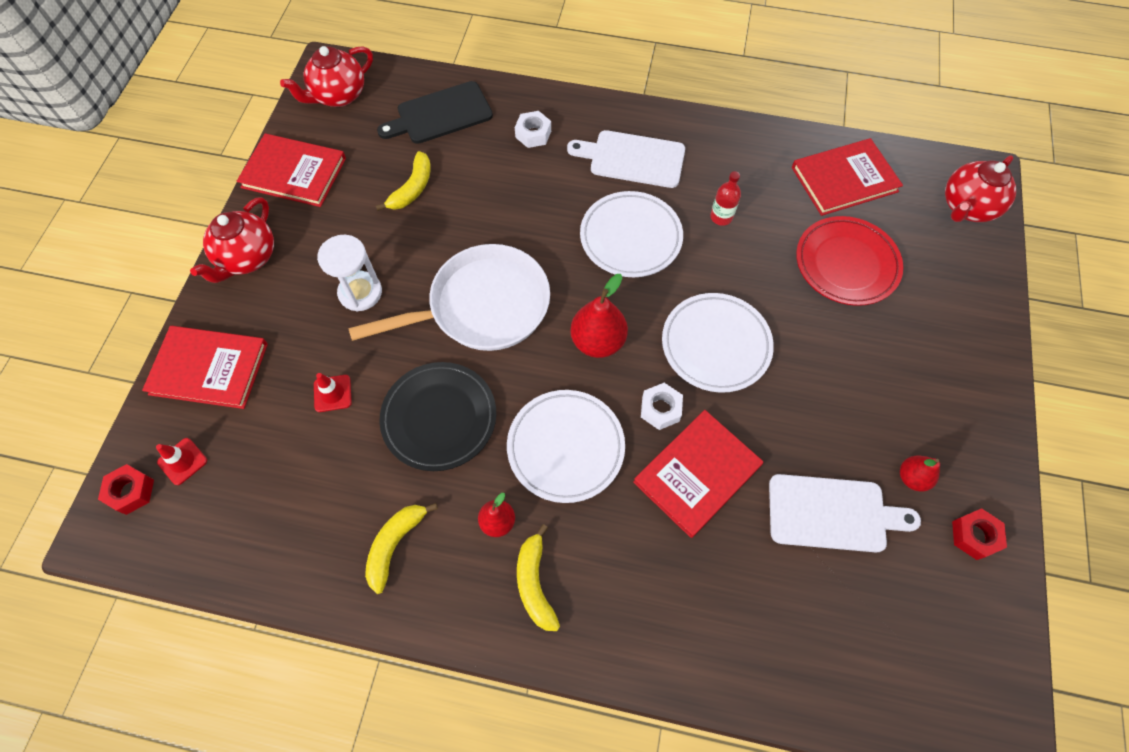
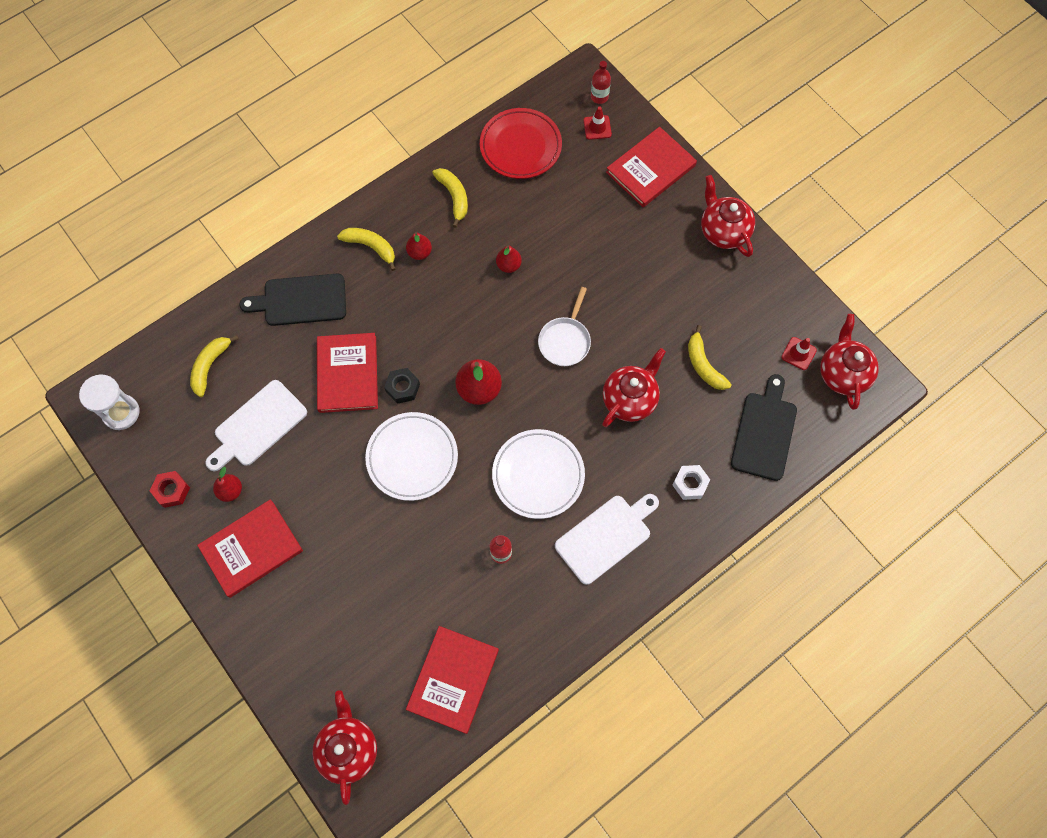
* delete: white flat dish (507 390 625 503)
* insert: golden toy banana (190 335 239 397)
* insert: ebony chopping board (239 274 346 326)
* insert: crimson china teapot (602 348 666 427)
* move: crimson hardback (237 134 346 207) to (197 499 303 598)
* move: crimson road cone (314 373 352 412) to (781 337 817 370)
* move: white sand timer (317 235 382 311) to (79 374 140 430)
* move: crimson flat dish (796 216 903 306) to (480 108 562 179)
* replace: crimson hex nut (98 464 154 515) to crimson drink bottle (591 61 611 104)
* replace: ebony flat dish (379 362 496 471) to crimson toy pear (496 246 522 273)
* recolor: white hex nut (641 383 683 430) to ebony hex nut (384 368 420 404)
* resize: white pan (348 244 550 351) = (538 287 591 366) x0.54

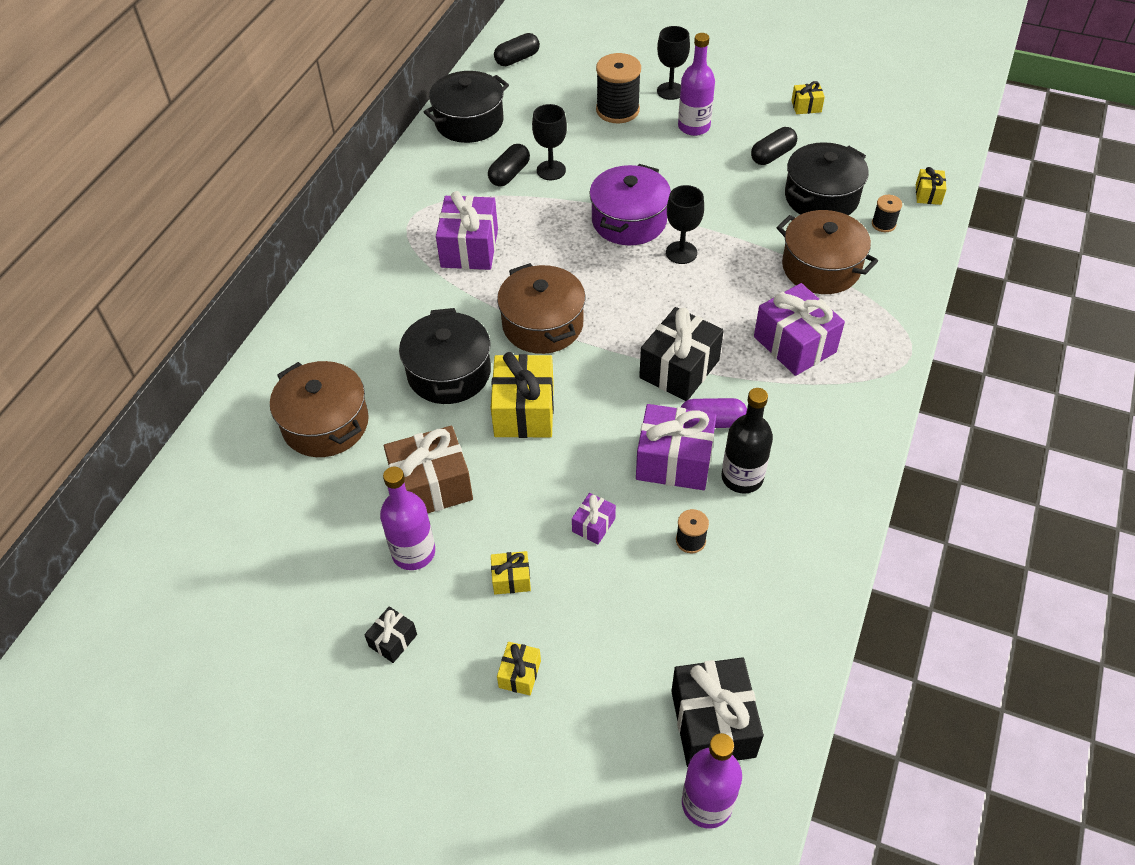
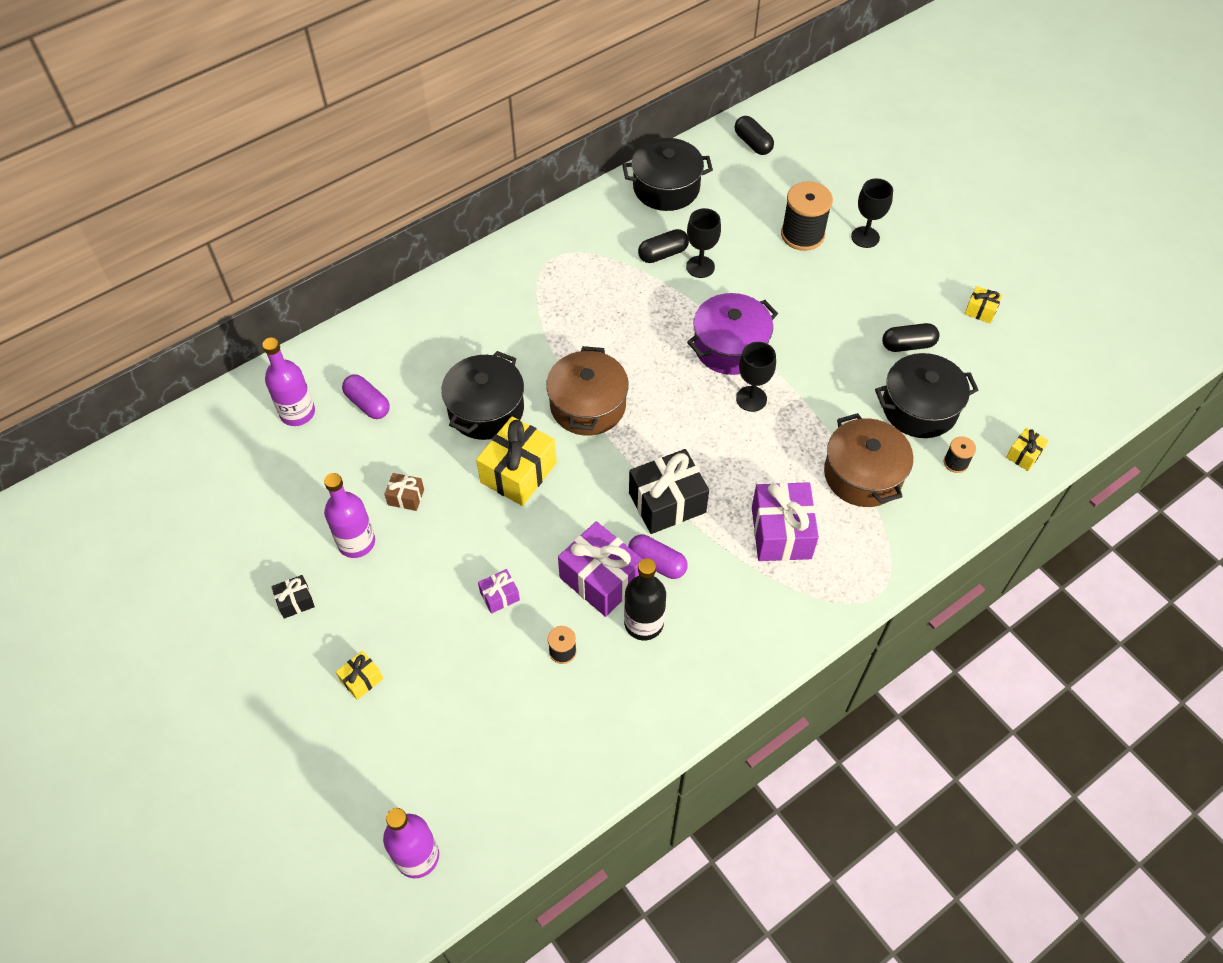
* delete: purple wrapped gift (436 191 498 270)
* delete: golden wrapped gift (491 551 531 595)
* delete: ebony wrapped gift (671 657 764 767)
* move: purple drink bottle (678 33 715 136) to (262 338 315 426)
* replace: brown cooking pot (270 361 369 457) to purple pill shape (342 374 390 419)
* rotate: ebony pill shape (494 33 540 66) = (735 116 774 155) 60 degrees clockwise
* resize: brown wrapped gift (384 426 473 513) = (384 473 424 511) x0.49

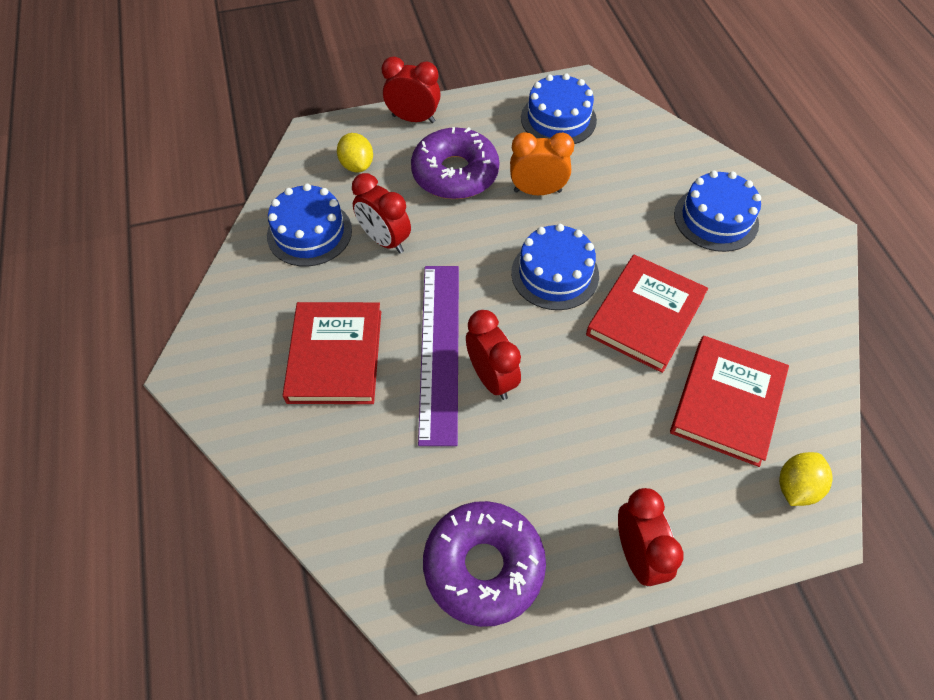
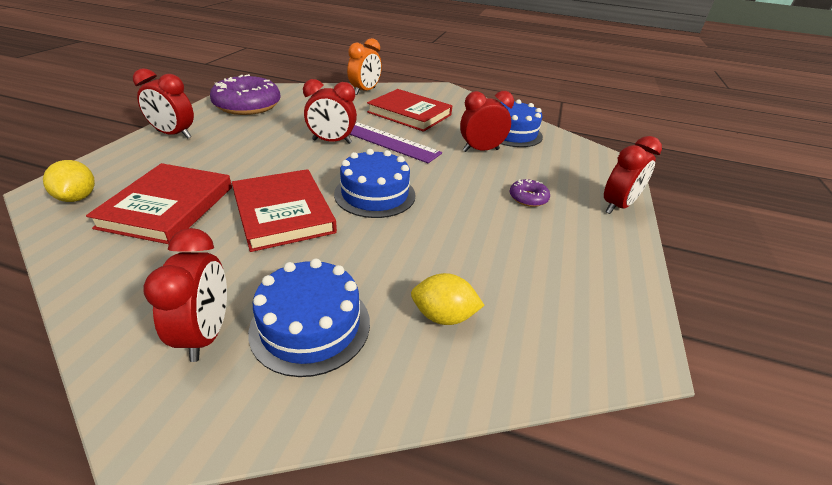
* delete: royal blue layer cake (521 73 597 144)
* insert: crimson clock (144 228 227 362)
* move: golden citrus fruit (337 133 373 172) to (411 273 485 325)
* move: bright orange clock (510 132 574 195) to (347 38 382 95)
* rotate: crimson hardback (670 336 789 467) = (86 163 232 244) 45 degrees clockwise
* resize: purple doughnut (411 127 499 199) = (509 179 550 207) x0.46

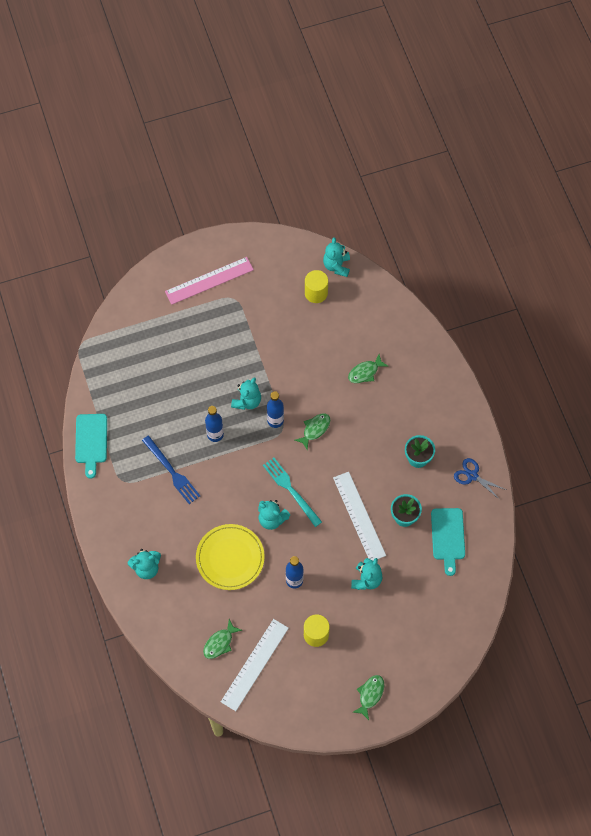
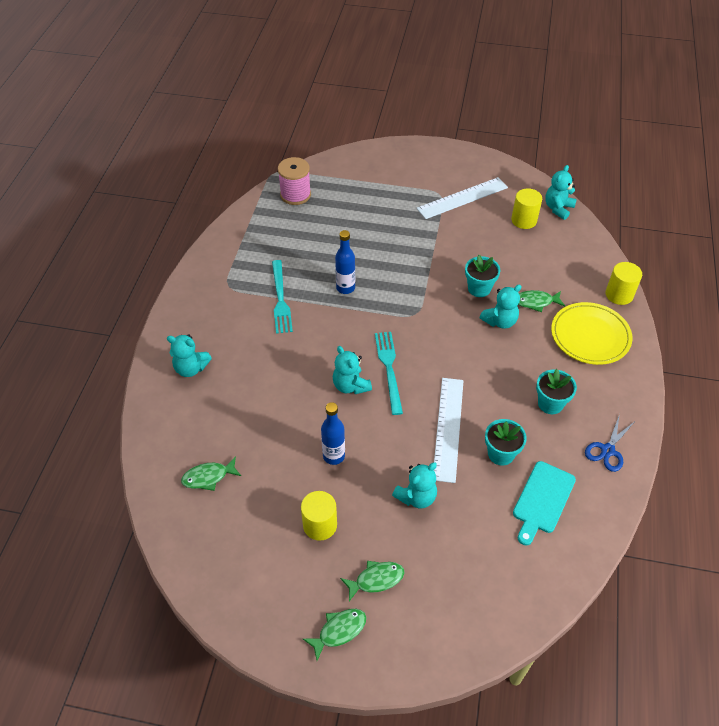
* delete: teal chopping board (75 414 107 479)
* delete: rosy straightedge (165 257 254 305)
* delete: royal blue drink bottle (267 391 284 428)
* insert: rosy bobbin (278 157 311 205)
* insert: teal plant pot (465 255 500 297)
* insert: golden cylinder (605 262 642 305)
* move: golden flat dish (196 524 265 590) to (551 302 633 365)
* move: white straightedge (221 619 289 711) to (417 177 508 219)
* move: teal teddy bear (231 377 261 410) to (480 285 522 329)
* move: leaf-green toy fish (295 413 330 450) to (340 561 404 601)
* recolor: royal blue fork (142 436 200 504) to teal fork (272 260 293 334)
* rotate: royal blue shears (454 458 506 500) = (585 414 634 472) 120 degrees counterclockwise

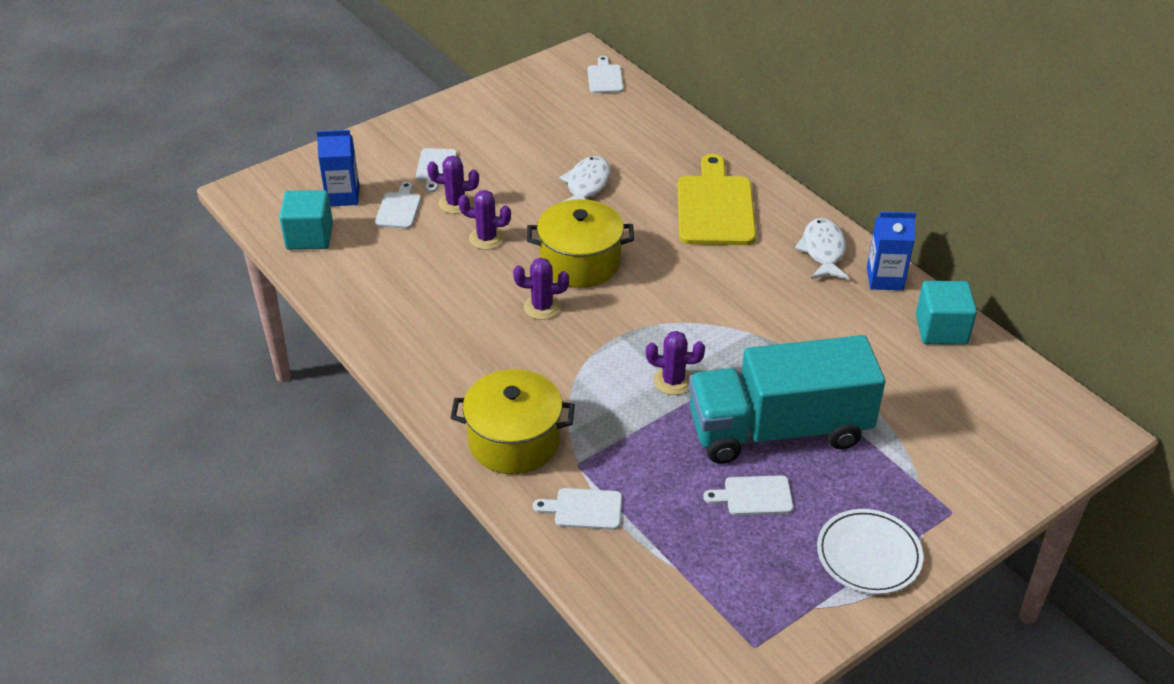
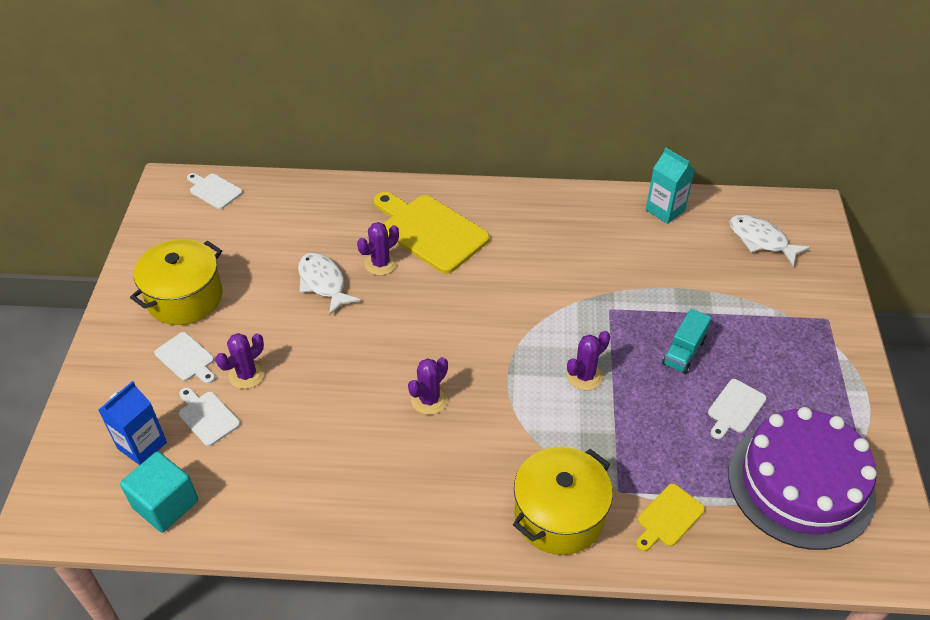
* delete: white flat dish (817 509 923 594)
* delete: royal blue carton (867 212 916 290)
* insert: purple layer cake (728 407 877 550)
* move: purple saguaro cactus (458 190 511 250) to (357 222 399 275)
* move: golden cooking pot (527 199 634 288) to (130 239 222 325)
* move: white toy fish (795 218 849 280) to (729 214 810 266)
* replace: teal block (916 281 977 345) to teal carton (646 148 695 224)
* recolor: white chopping board (533 488 622 530) to golden chopping board (636 484 705 551)
* resize: teal lorry (689 335 885 464) = (662 309 712 374) x0.40

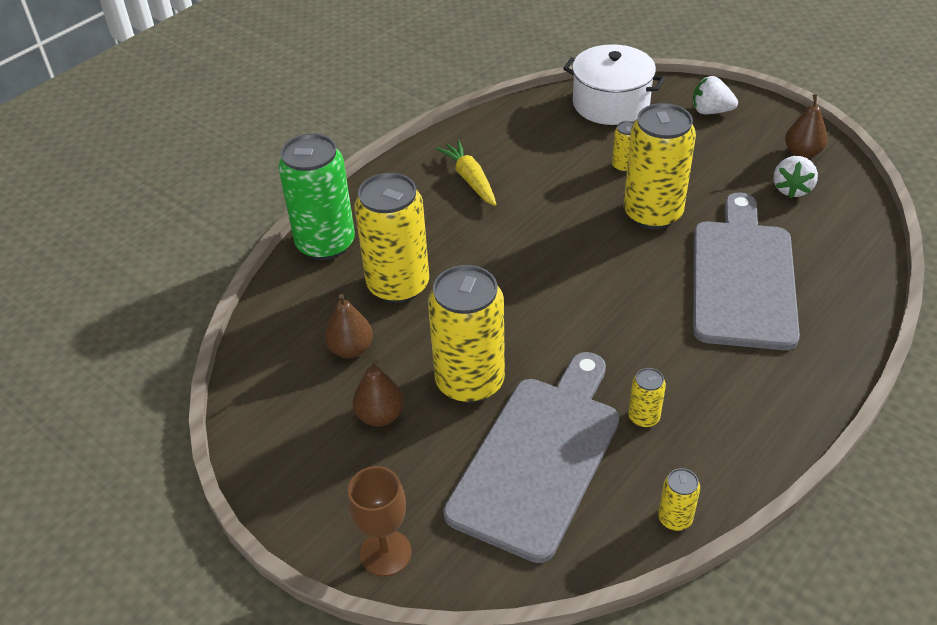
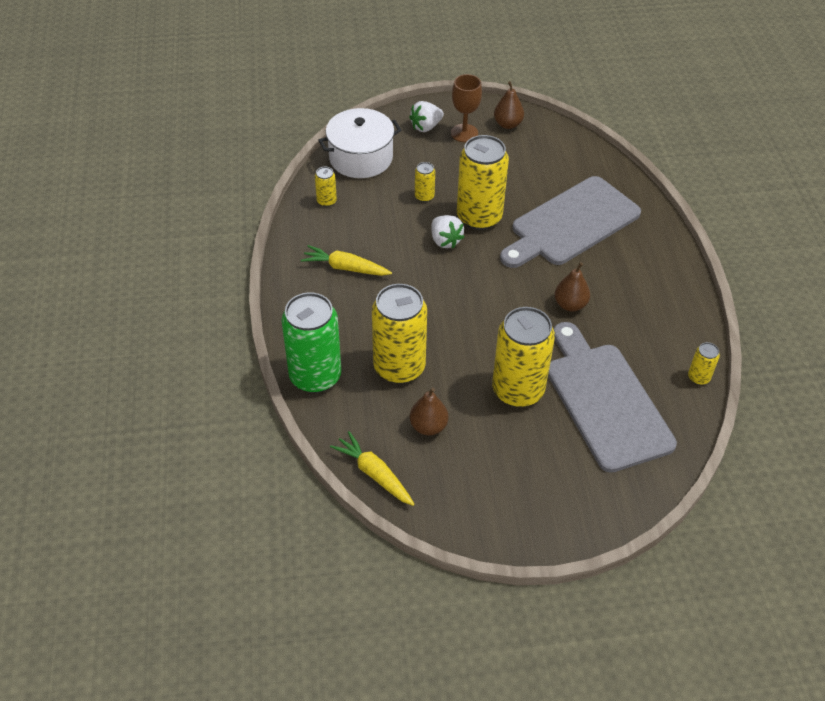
* insert: golden toy carrot (330 431 415 506)
* move: brown goblet (348 466 411 576) to (451 74 482 142)
* move: brown toy pear (353 360 404 427) to (555 262 590 312)
* move: golden can (628 368 666 428) to (315 167 337 207)
* move: white berry (773 156 818 198) to (431 215 464 248)
* rotate: gray chopping board (693 193 800 350) = (500 176 641 268) 90 degrees counterclockwise

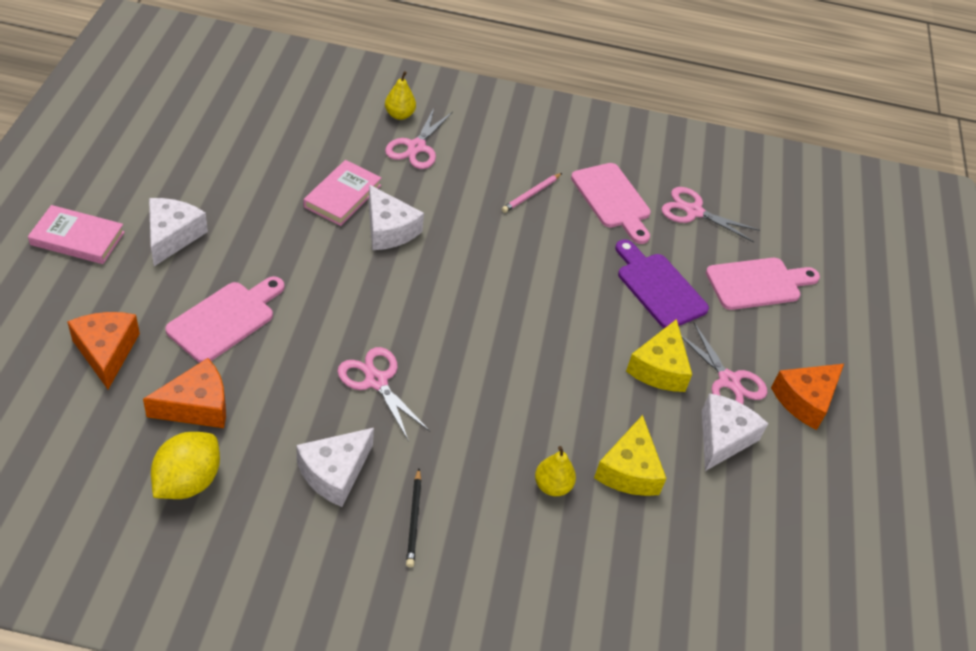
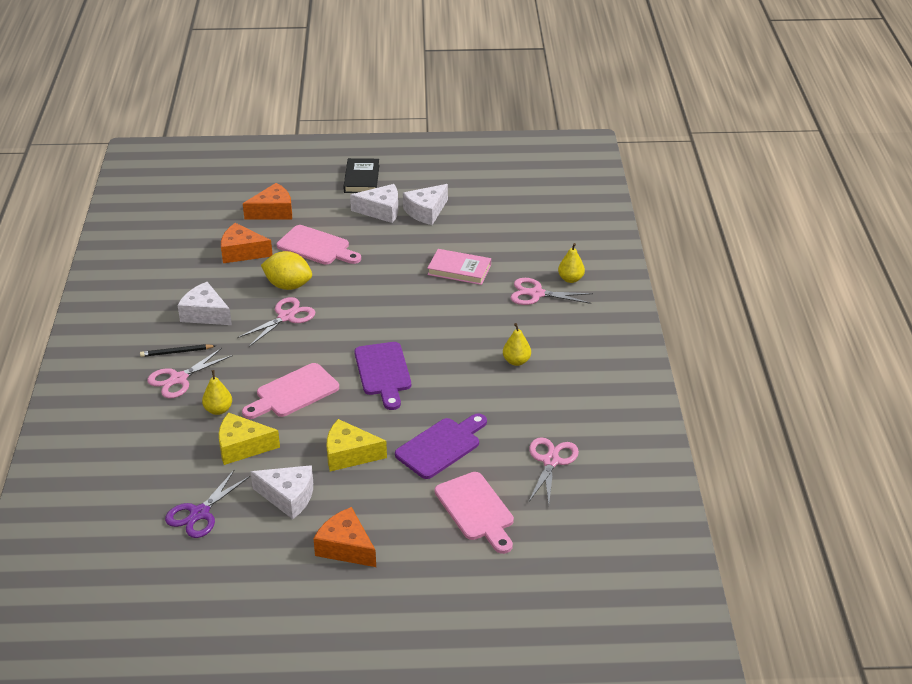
* insert: purple shears (165 469 250 538)
* insert: purple chopping board (354 342 411 410)
* move: golden citrus fruit (151 432 220 499) to (261 251 312 290)
* move: white piece of cheese (369 185 424 250) to (403 184 448 225)
* move: rosy chopping board (571 163 651 244) to (242 363 339 419)
* move: rosy shears (681 323 767 404) to (147 348 233 398)
* replace: rosy wooden pencil (502 173 562 213) to golden toy pear (503 323 531 366)
* recolor: rosy hardback (28 205 125 264) to ebony hardback (343 158 379 193)
* rotate: bright orange piece of cheese (143 358 226 428) = (221 223 273 263) 135 degrees clockwise

